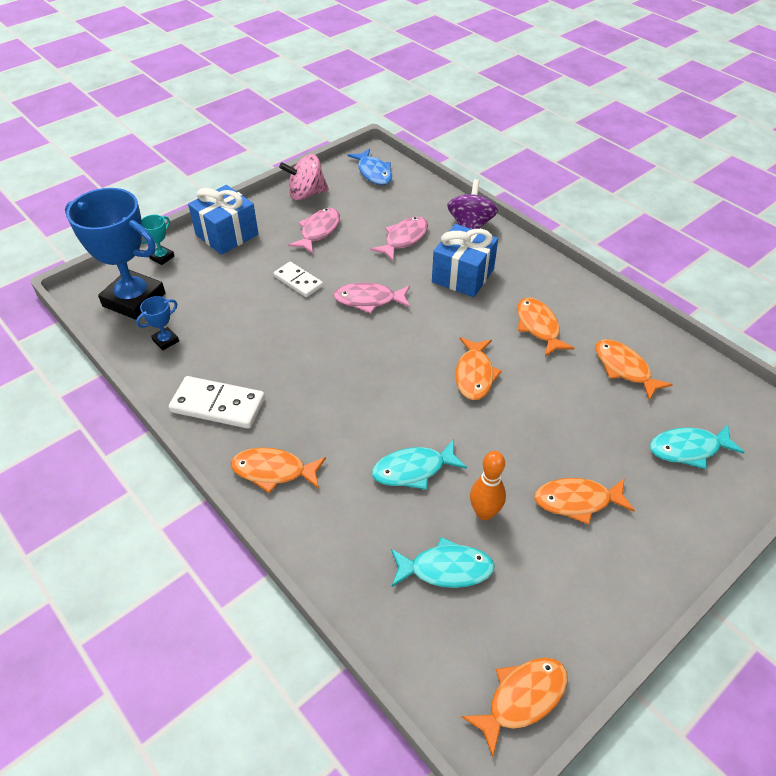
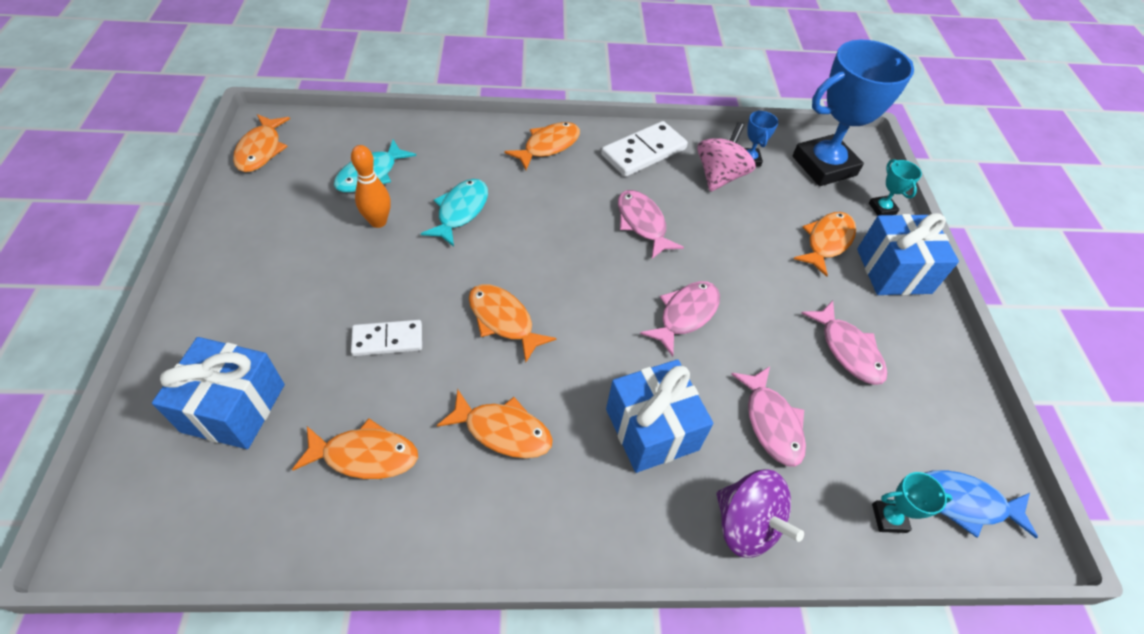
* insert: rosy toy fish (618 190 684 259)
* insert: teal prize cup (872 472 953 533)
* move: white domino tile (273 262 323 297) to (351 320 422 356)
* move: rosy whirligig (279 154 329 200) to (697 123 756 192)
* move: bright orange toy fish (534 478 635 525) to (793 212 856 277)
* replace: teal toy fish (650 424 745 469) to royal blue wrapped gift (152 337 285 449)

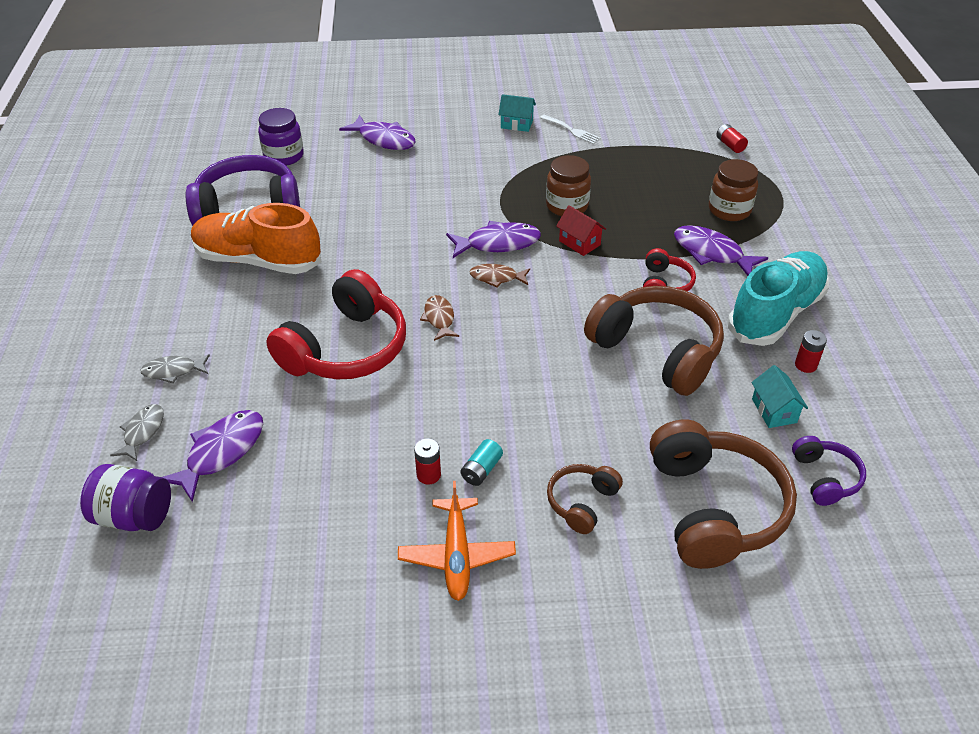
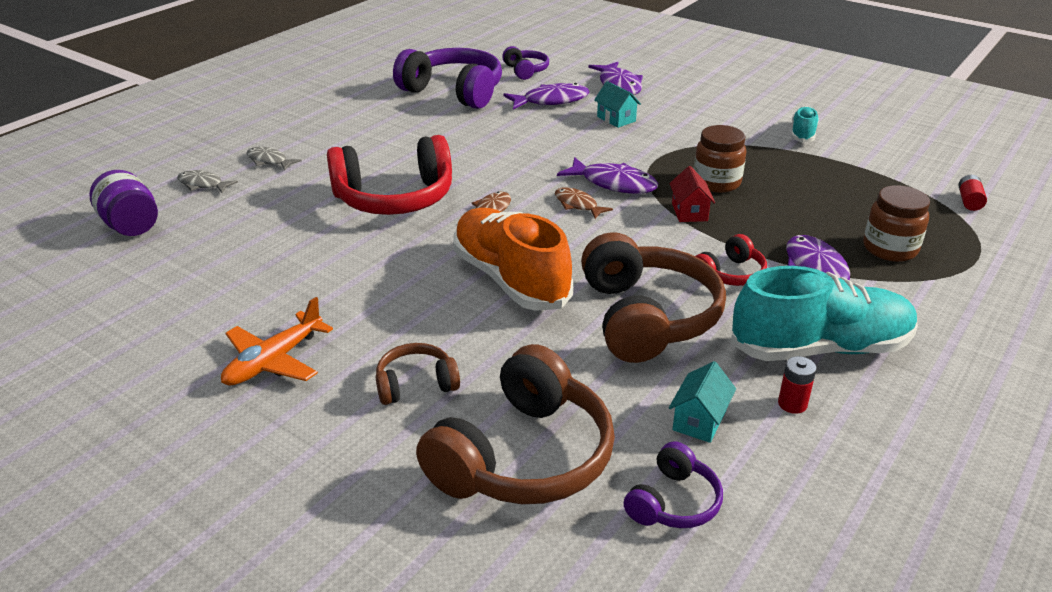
* delete: crimson battery (414 438 441 484)
* delete: teal battery (461 439 503 486)
* move: purple toy fish (162 410 263 502) to (503 83 590 110)
* move: bright orange sneaker (191 203 322 274) to (453 208 573 311)
* move: teal toy house (498 94 536 132) to (594 81 641 128)
* replace: purple preserve jar (258 108 304 166) to purple over-ear headphones (502 46 549 80)
* replace: white fork (540 115 601 144) to teal sneaker (791 106 819 142)
* rotate: gray toy fish (110 404 164 461) = (177 170 238 193) 120 degrees counterclockwise

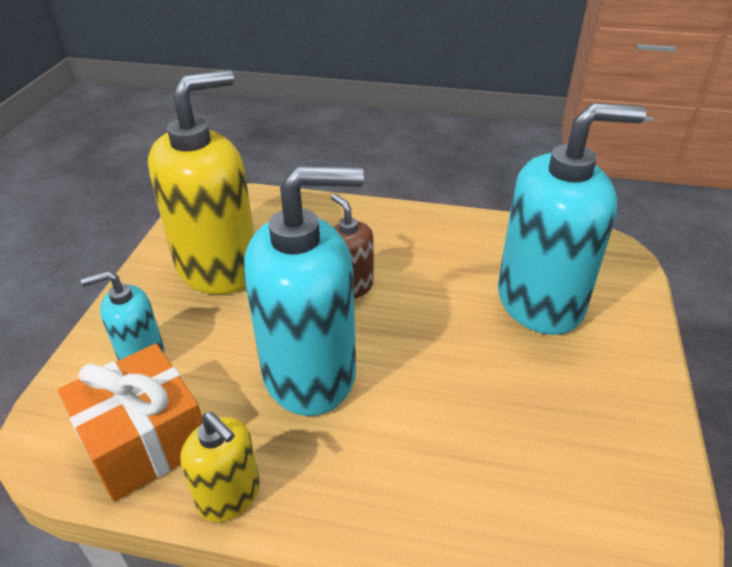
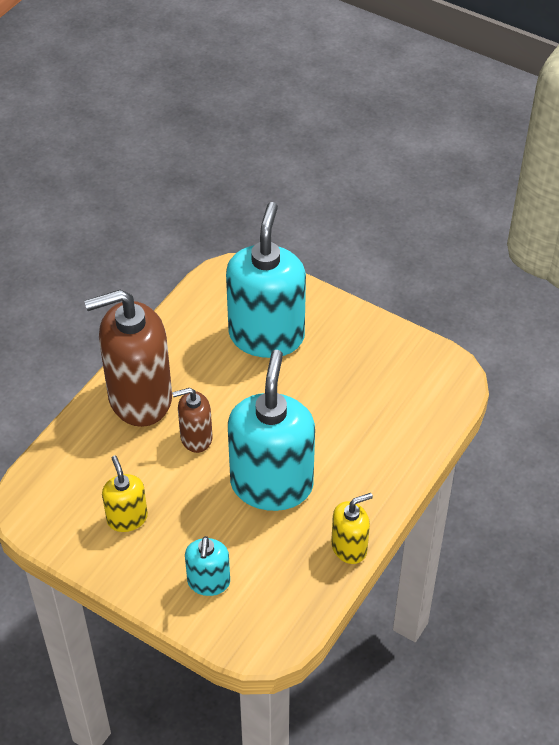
* delete: bright orange wrapped gift (58 343 203 502)
* insert: brown soap pump (84 289 172 427)
* resize: golden soap pump (148 70 255 294) = (102 455 148 532) x0.49

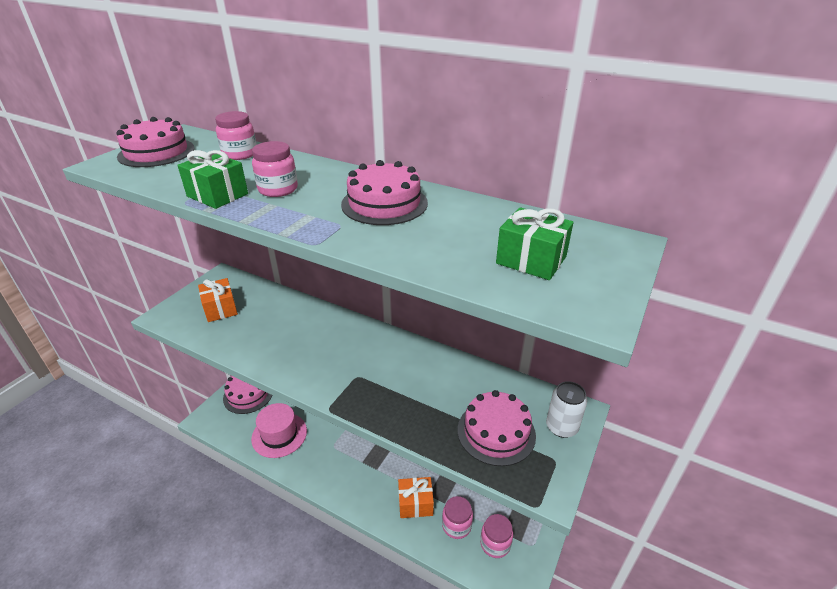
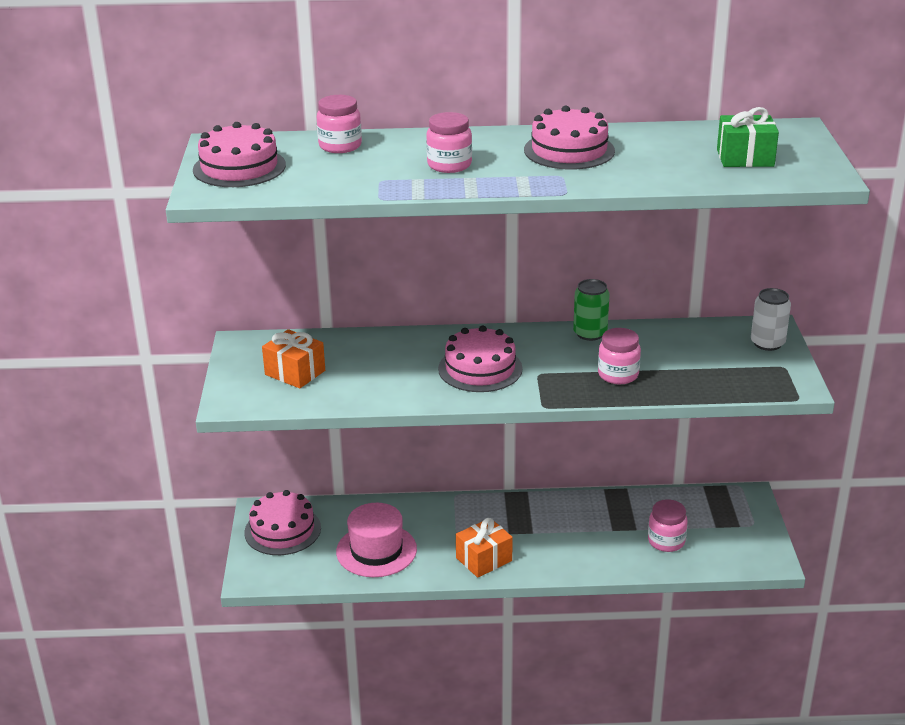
* delete: leaf-green wrapped gift (177 150 248 209)
* insert: leaf-green can (573 279 610 341)
* move: bright orange wrapped gift (398 477 434 518) to (456 518 513 578)
* move: rosy layer cake (458 390 536 466) to (438 326 523 392)
* move: rosy preserve jar (480 514 513 558) to (598 328 641 384)

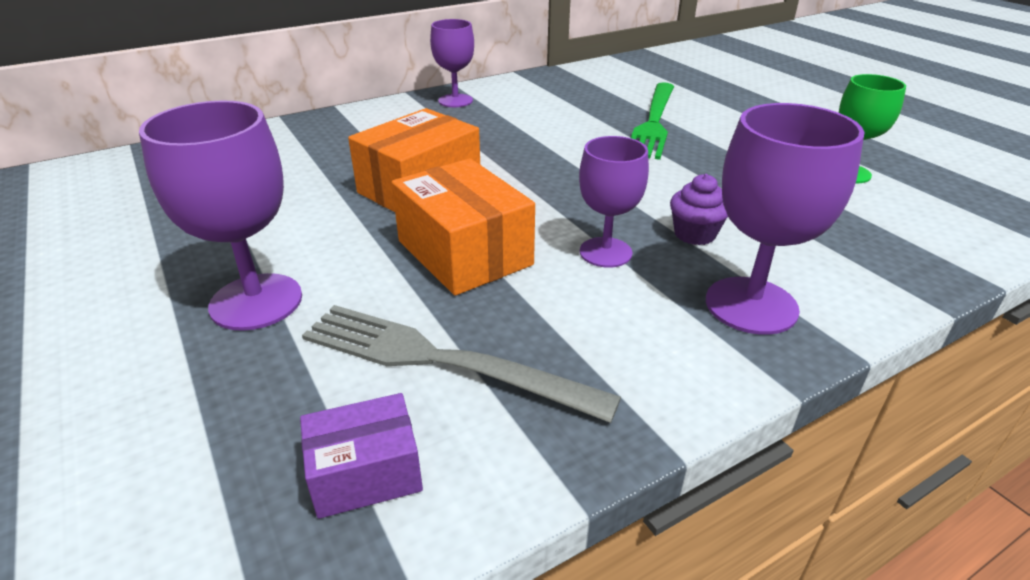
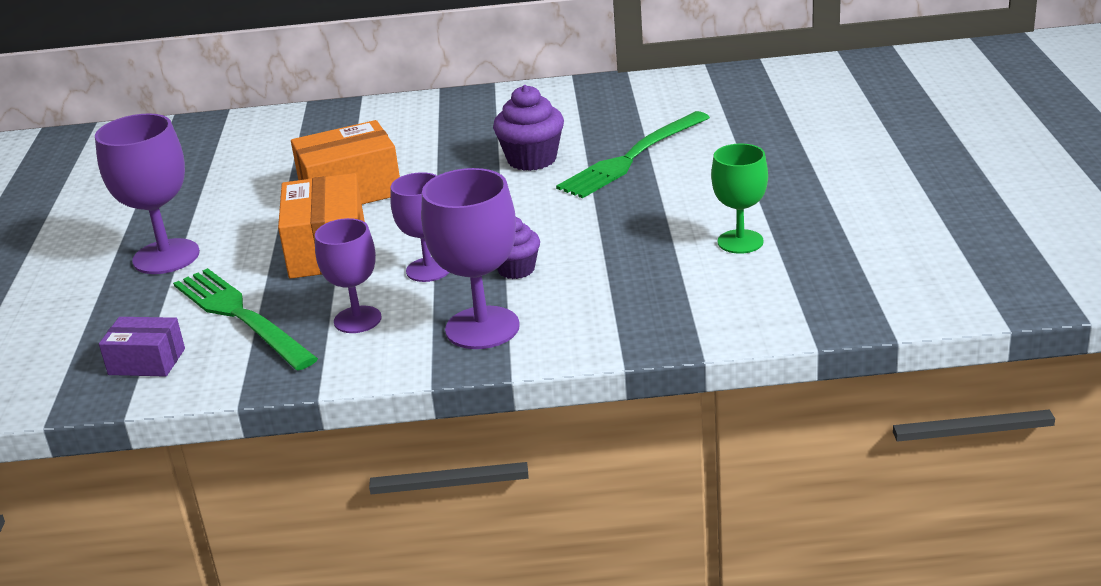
* insert: purple cupcake (493 85 564 171)
* move: purple goblet (430 19 474 107) to (315 218 382 333)
* recolor: gray fork (302 305 621 423) to leaf-green fork (173 268 318 370)

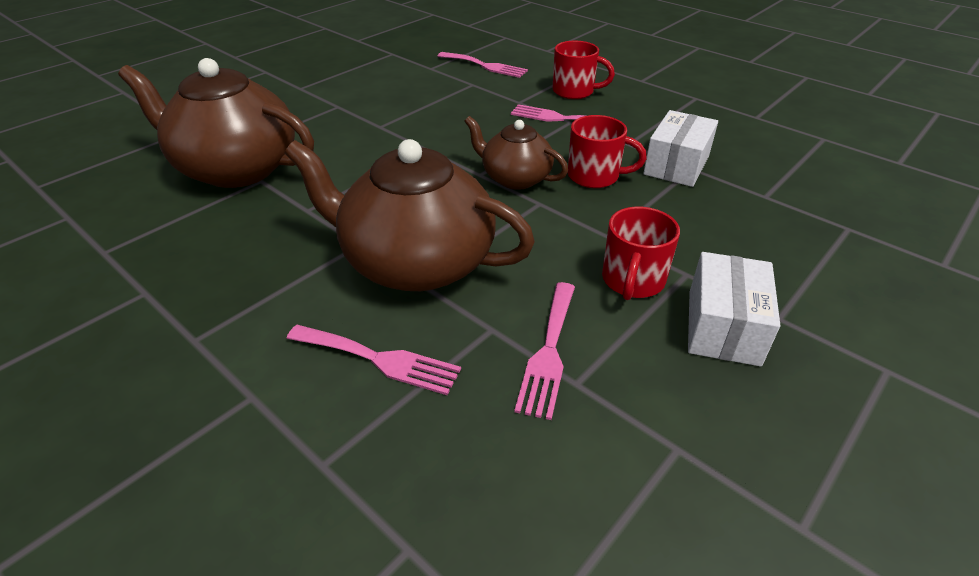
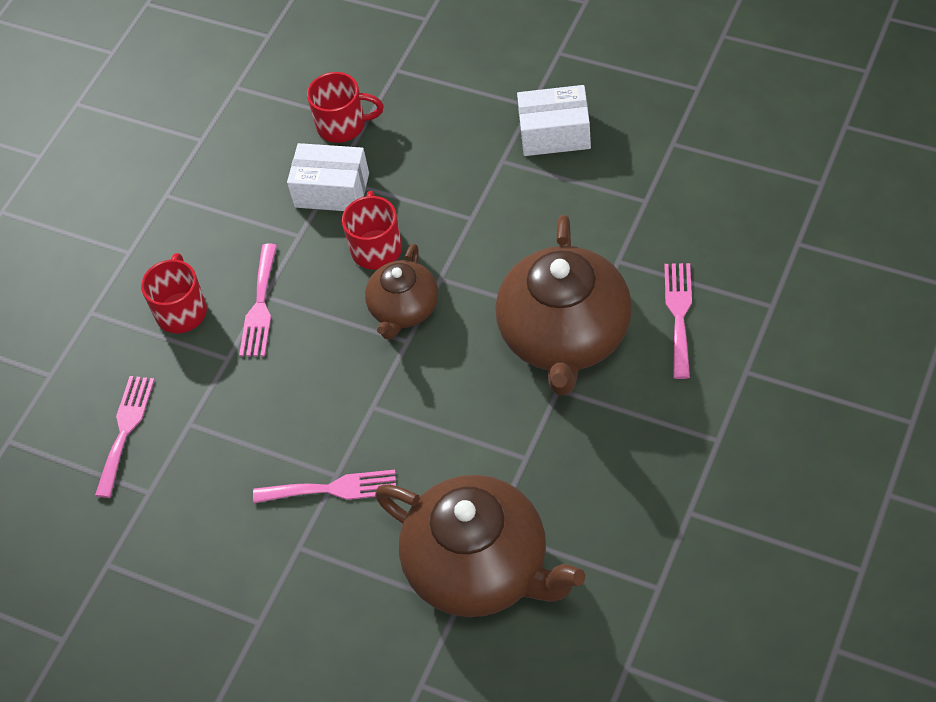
* move: rosy fork (514 282 575 420) to (253 470 396 503)
* move: crimson coffee mug (602 207 680 300) to (307 72 384 143)
* rotate: brown china teapot (118 58 314 188) = (375 475 585 617) 60 degrees counterclockwise

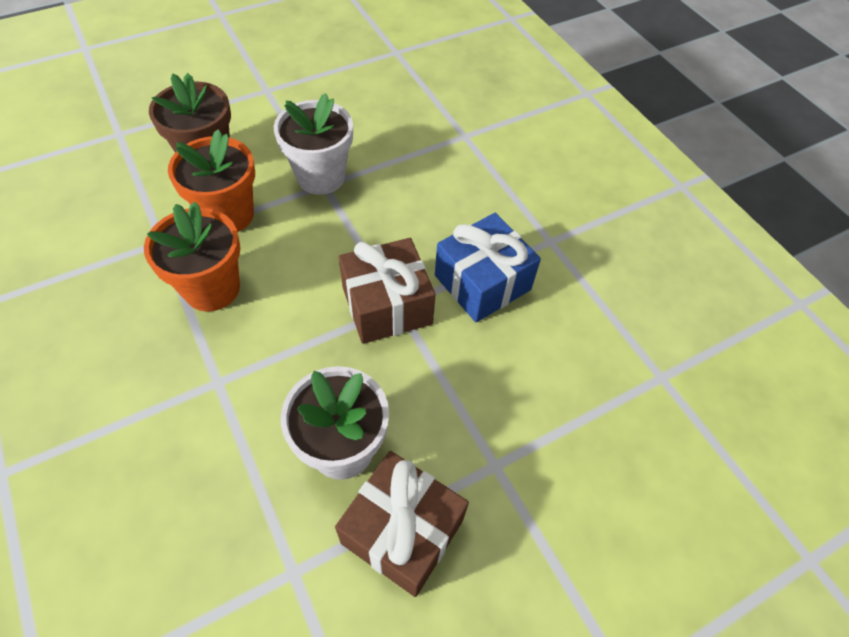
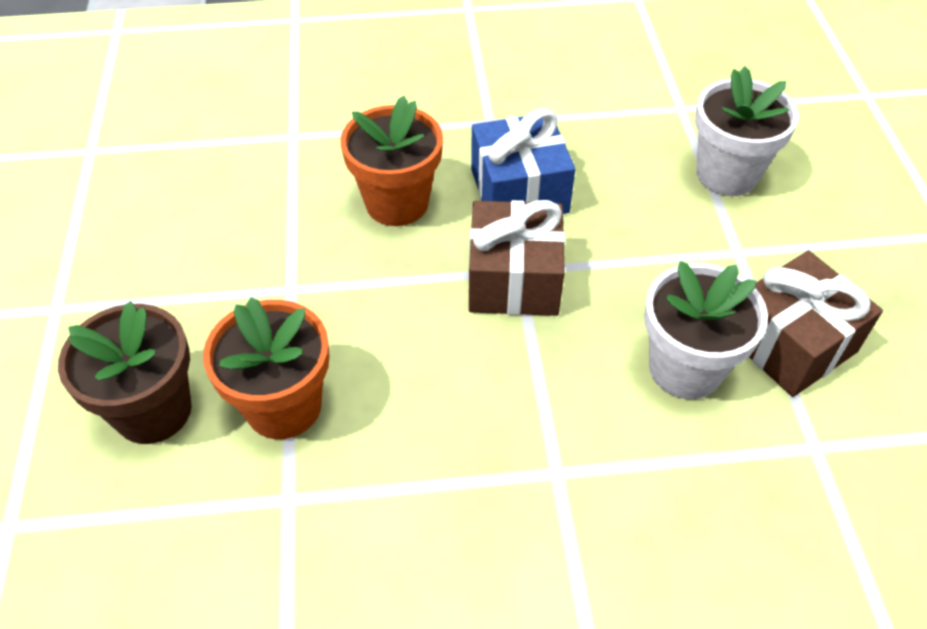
* move: bright orange plant pot (144 201 240 311) to (341 96 443 226)
* move: white plant pot (274 93 353 195) to (695 66 799 196)

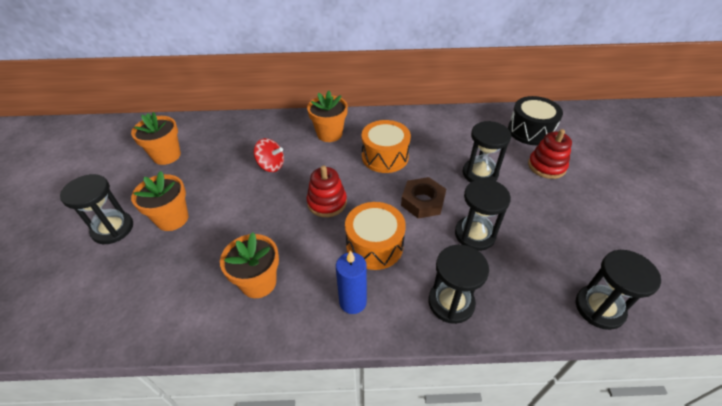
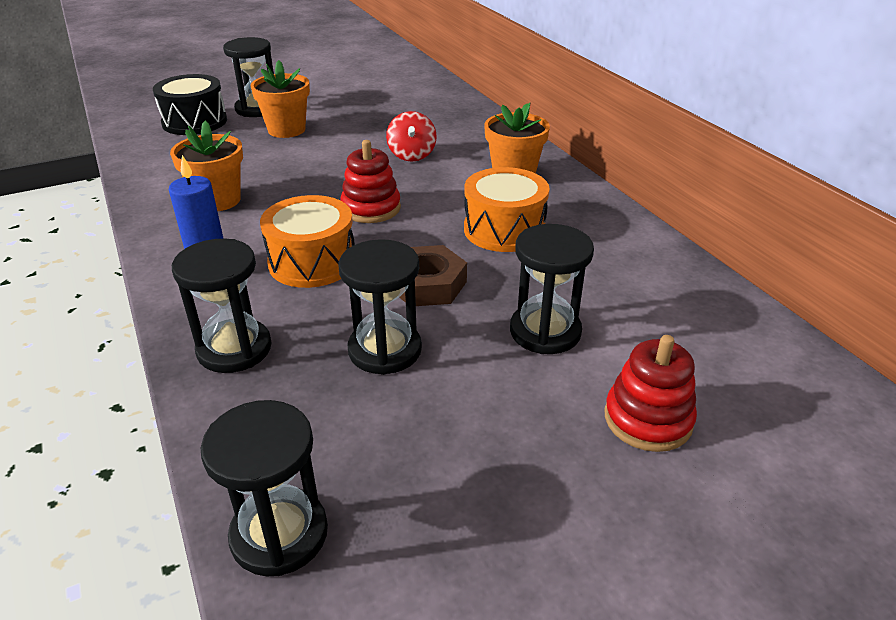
* delete: bright orange plant pot (131 112 181 165)
* move: ebony drum (508 96 563 145) to (153 74 227 135)

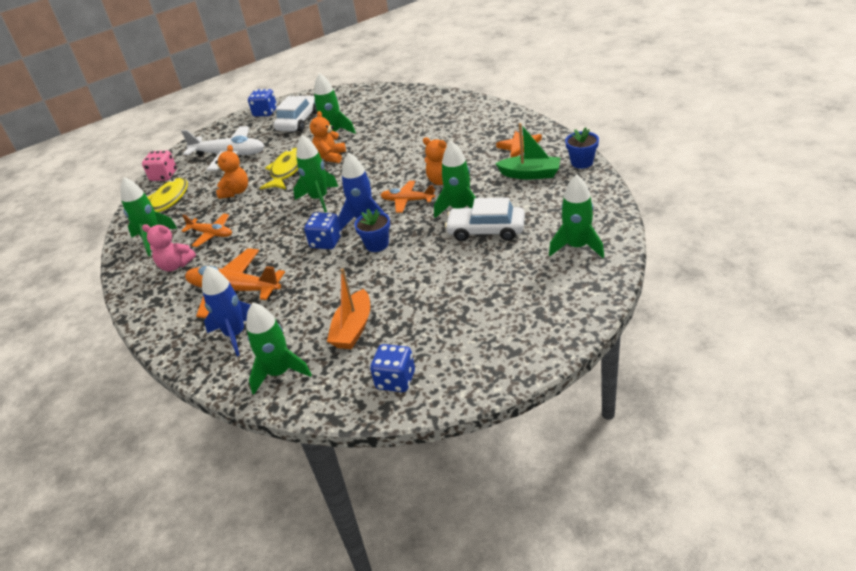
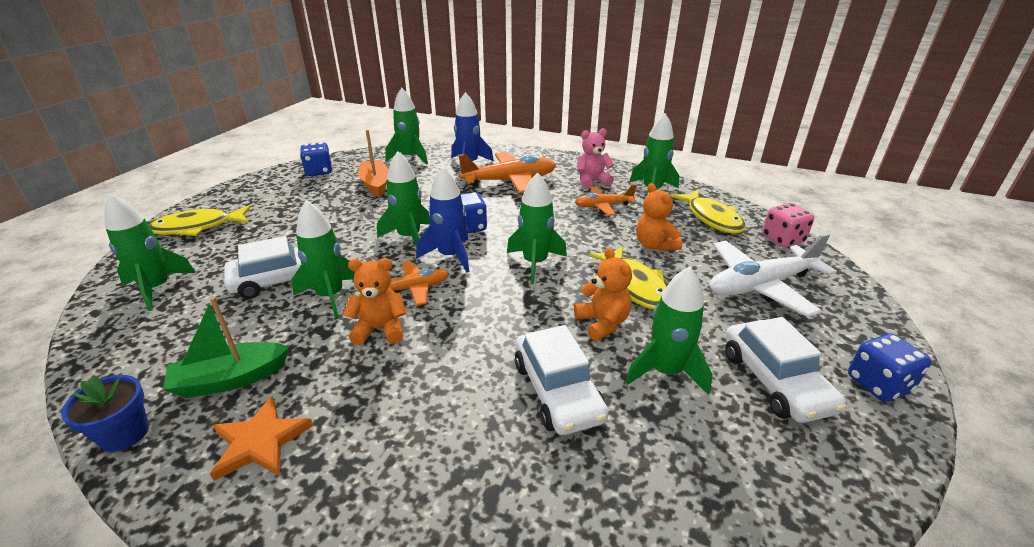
* insert: golden toy fish (149 205 251 236)
* insert: white car (515 325 608 435)
* replace: royal blue plant pot (354 209 390 252) to leaf-green toy rocket (377 151 431 245)

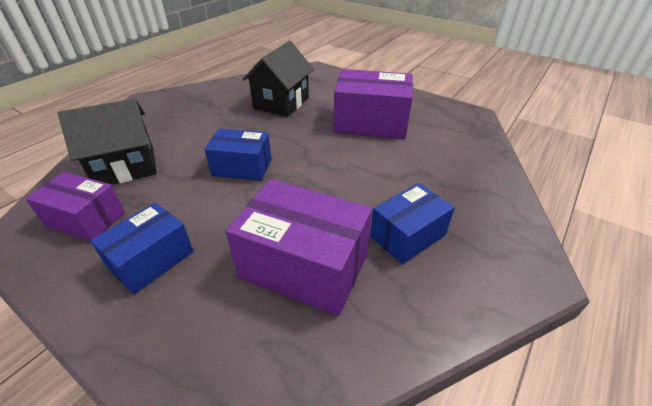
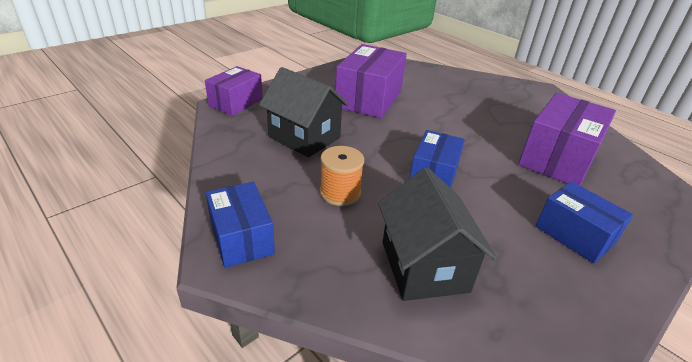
* insert: bright orange bobbin (320 146 364 206)
* move: purple package (25 172 125 241) to (205 66 263 116)
* move: royal blue package (370 183 455 264) to (206 182 275 268)

